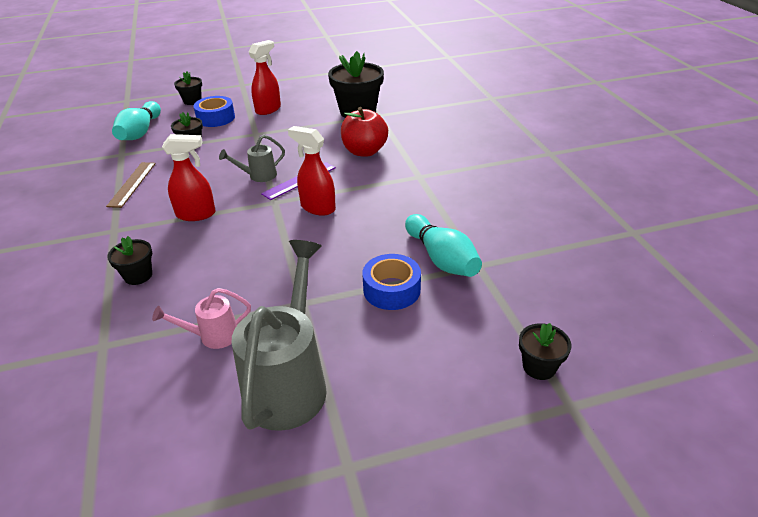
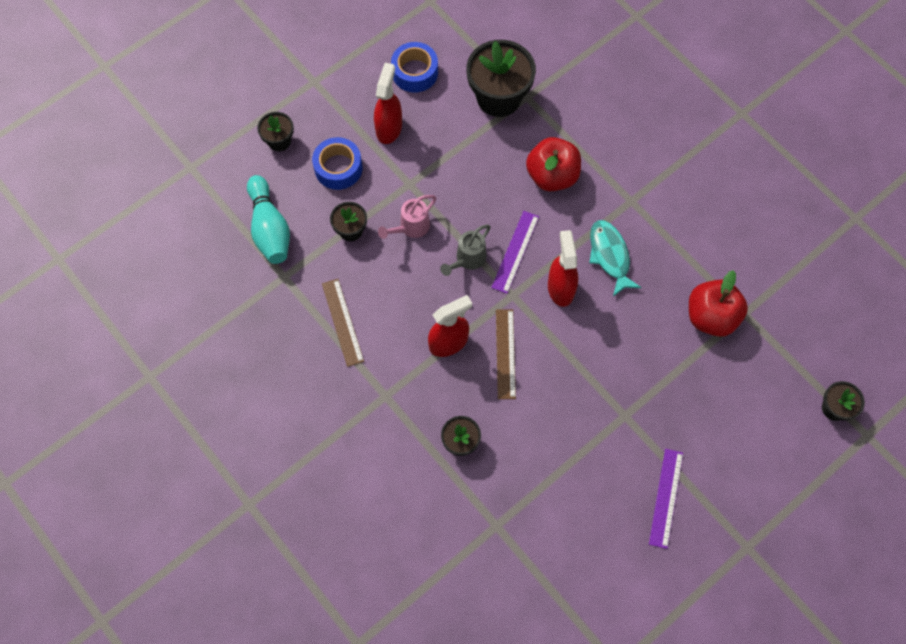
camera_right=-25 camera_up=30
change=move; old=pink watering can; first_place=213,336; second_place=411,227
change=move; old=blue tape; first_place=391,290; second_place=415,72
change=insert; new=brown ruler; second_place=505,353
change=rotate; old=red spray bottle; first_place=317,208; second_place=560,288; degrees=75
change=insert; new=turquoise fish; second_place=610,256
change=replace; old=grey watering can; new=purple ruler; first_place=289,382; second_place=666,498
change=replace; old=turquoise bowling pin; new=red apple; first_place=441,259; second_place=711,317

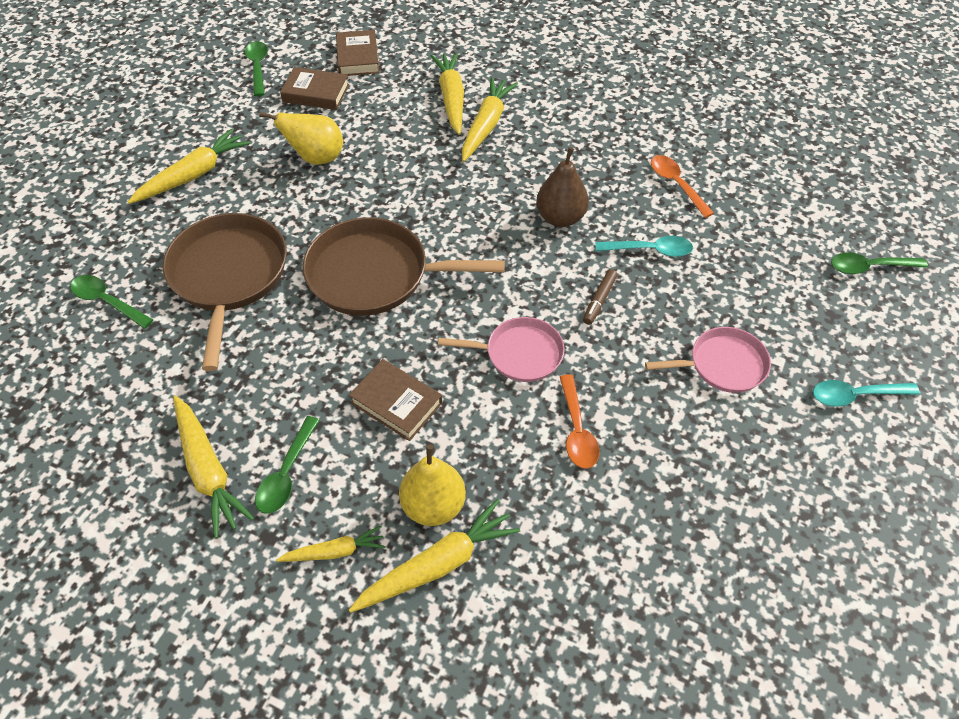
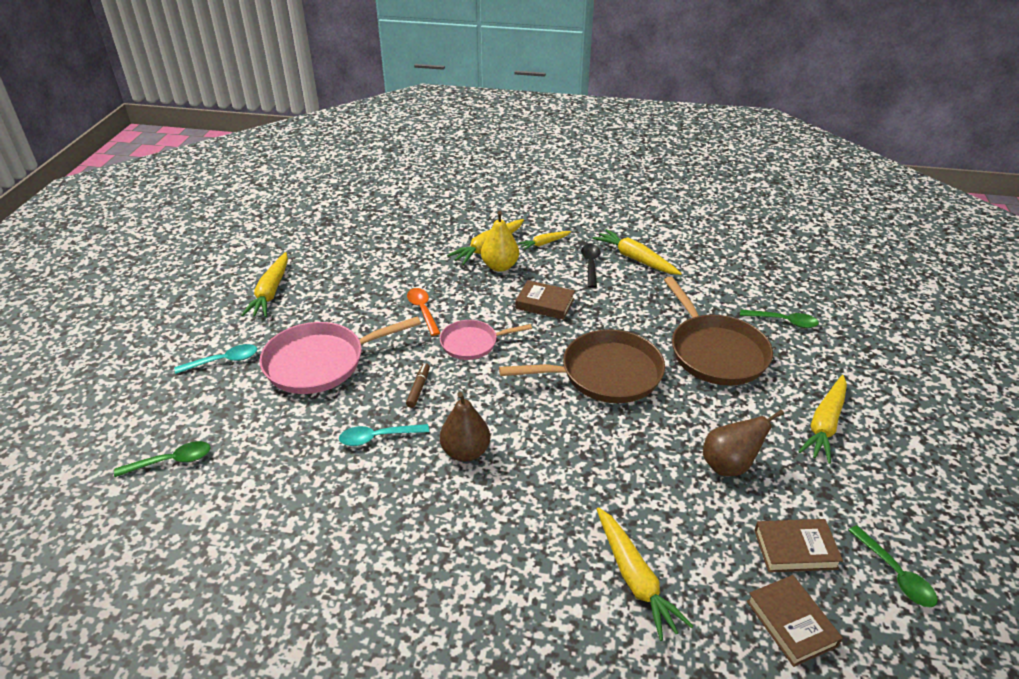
camera_right=165 camera_up=-15
change=move; old=yellow carrot; first_place=486,125; second_place=270,292
change=resize; old=pink pan; first_place=723,365; second_place=320,363; factor=1.7
change=recolor; old=green spoon; new=black spoon; first_place=286,474; second_place=590,264
change=recolor; old=yellow pear; new=brown pear; first_place=316,158; second_place=729,465
change=delete; old=orange spoon; first_place=676,184

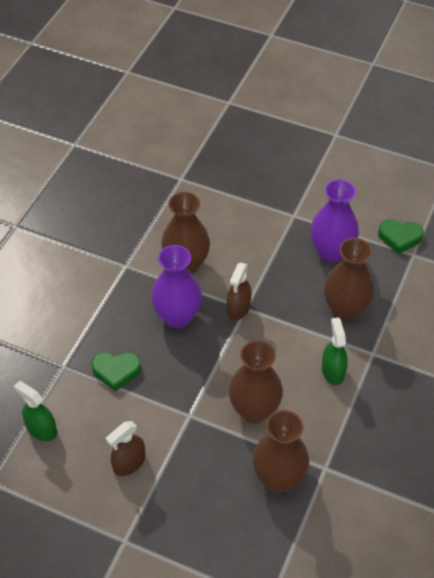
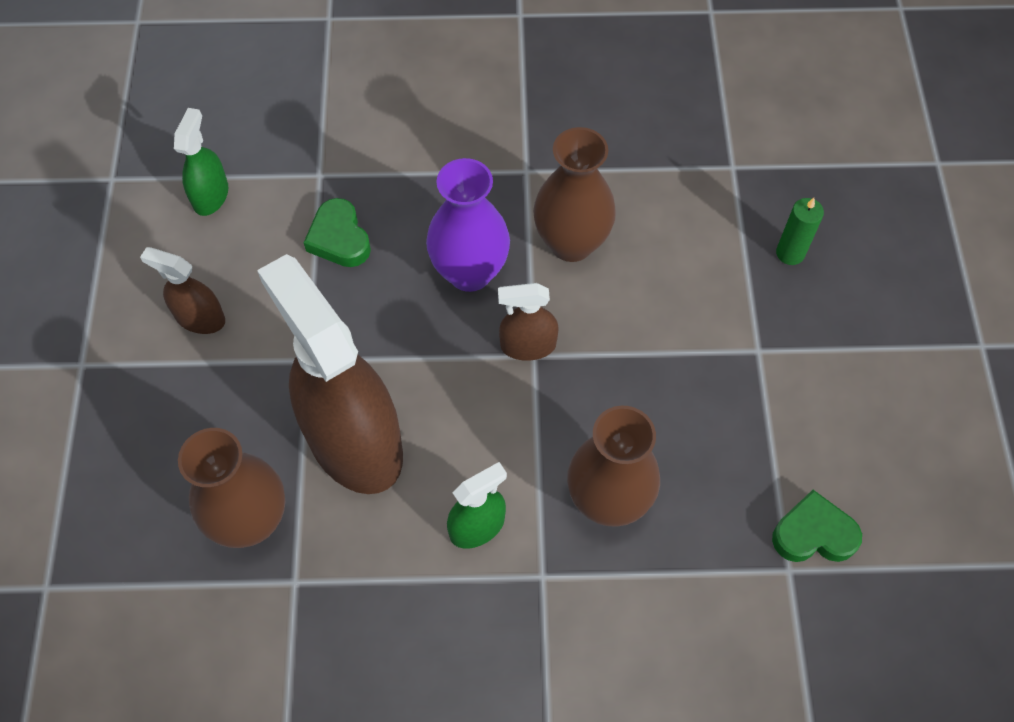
camera_right=65 camera_up=10
change=replace; old=brown vase; new=brown spray bottle; first_place=254,410; second_place=354,441
change=rotate; old=green heart; first_place=399,238; second_place=813,534; degrees=105
change=insert; new=green candle; second_place=790,253
change=delete; old=purple vase; first_place=331,252

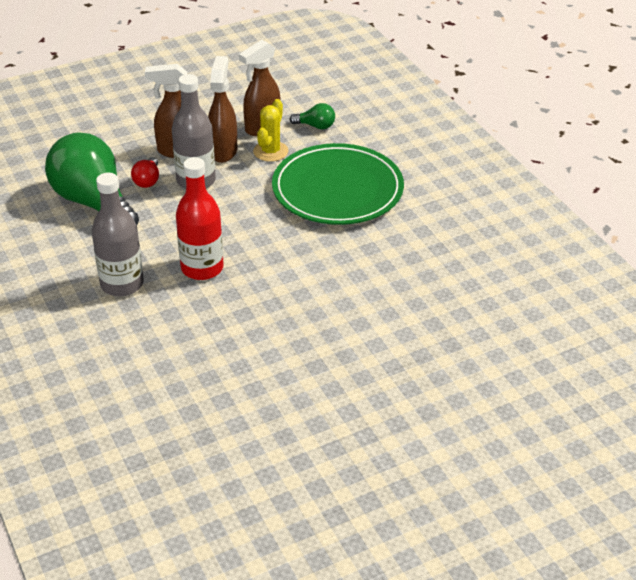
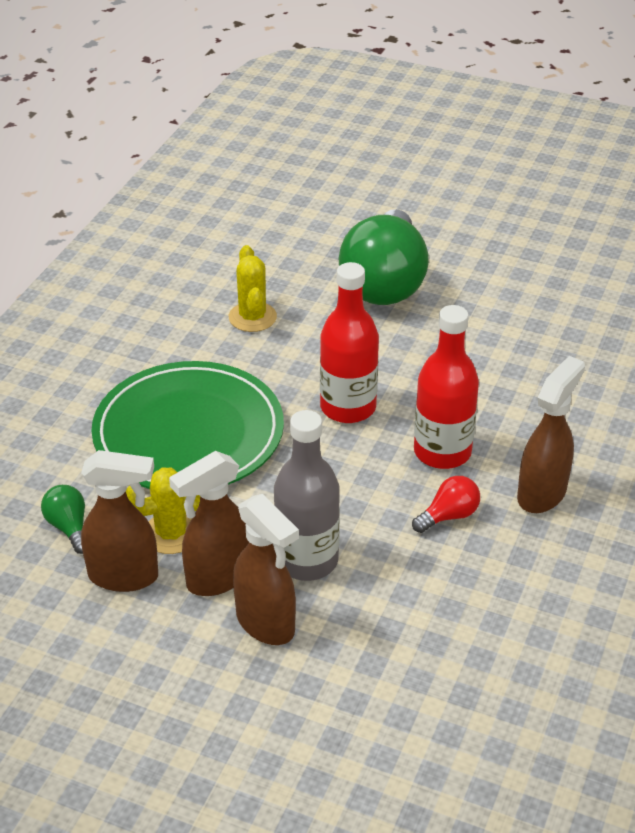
camera_right=-130 camera_up=0
change=insert; new=yellow cactus; second_place=252,317
change=insert; new=red bottle; second_place=348,407
change=move; old=green light bulb; first_place=94,203; second_place=385,283
change=move; old=red light bulb; first_place=147,180; second_place=448,516
change=replace; old=grey bottle; new=brown spray bottle; first_place=122,284; second_place=542,493

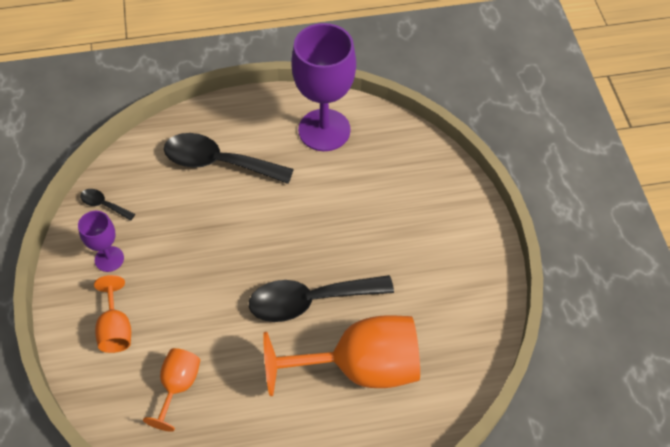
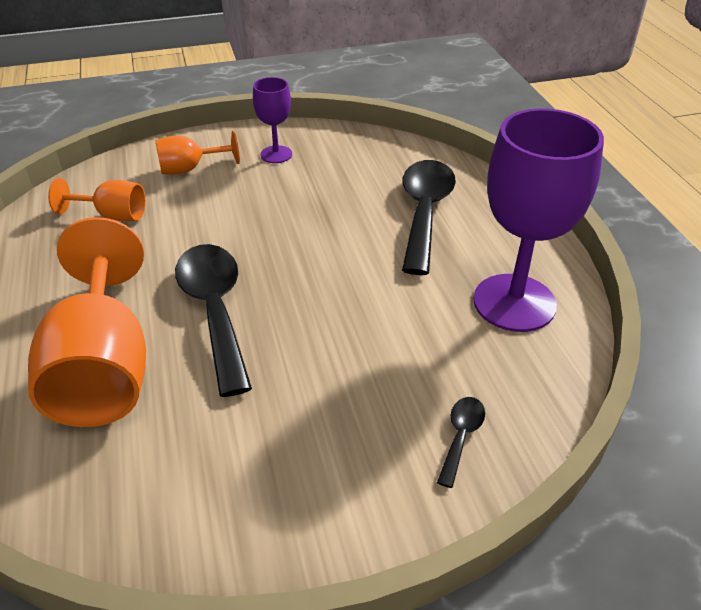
camera_right=85 camera_up=-15
change=move; old=black spoon; first_place=104,205; second_place=461,436

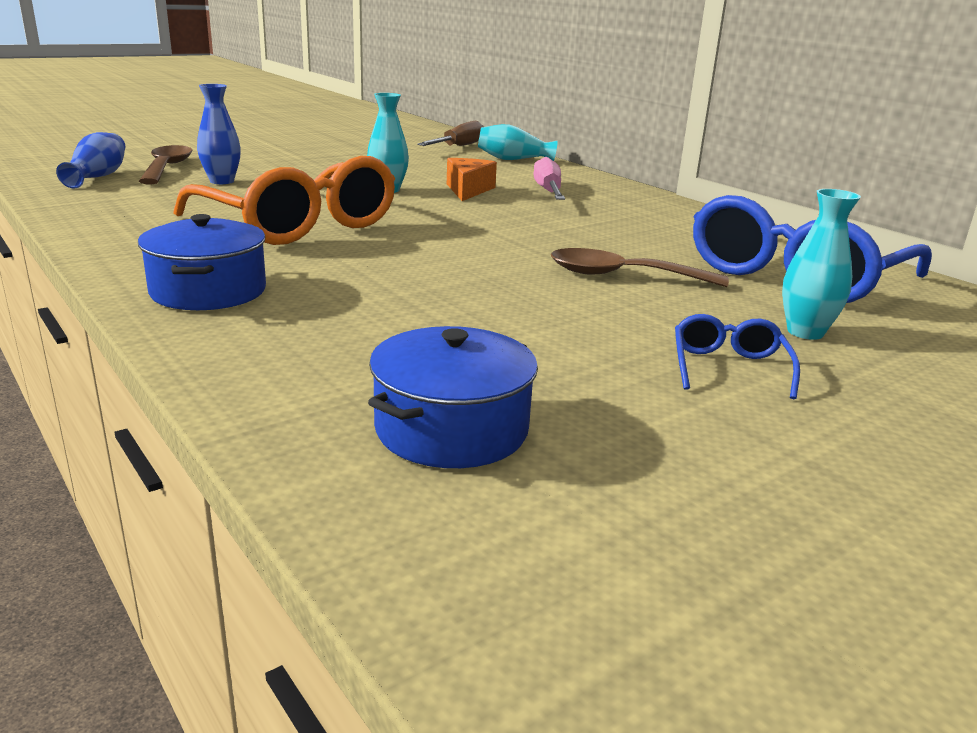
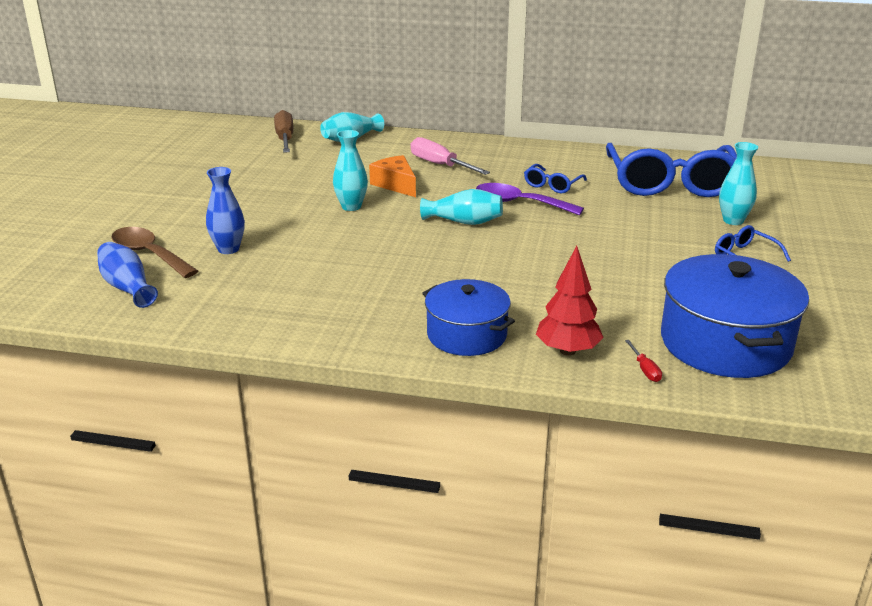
camera_right=-40 camera_up=5
change=insert; new=turquoise vase; second_place=464,222
change=insert; new=purple spoon; second_place=519,203
change=insert; new=blue glasses; second_place=552,185
change=insert; new=red tree; second_place=567,351
change=insert; new=red screwdriver; second_place=645,370
change=resize; old=blue pot; first_place=452,429; second_place=725,343; factor=1.59
change=delete; old=orange glasses; first_place=299,225
change=delete; old=brown spoon; first_place=622,276

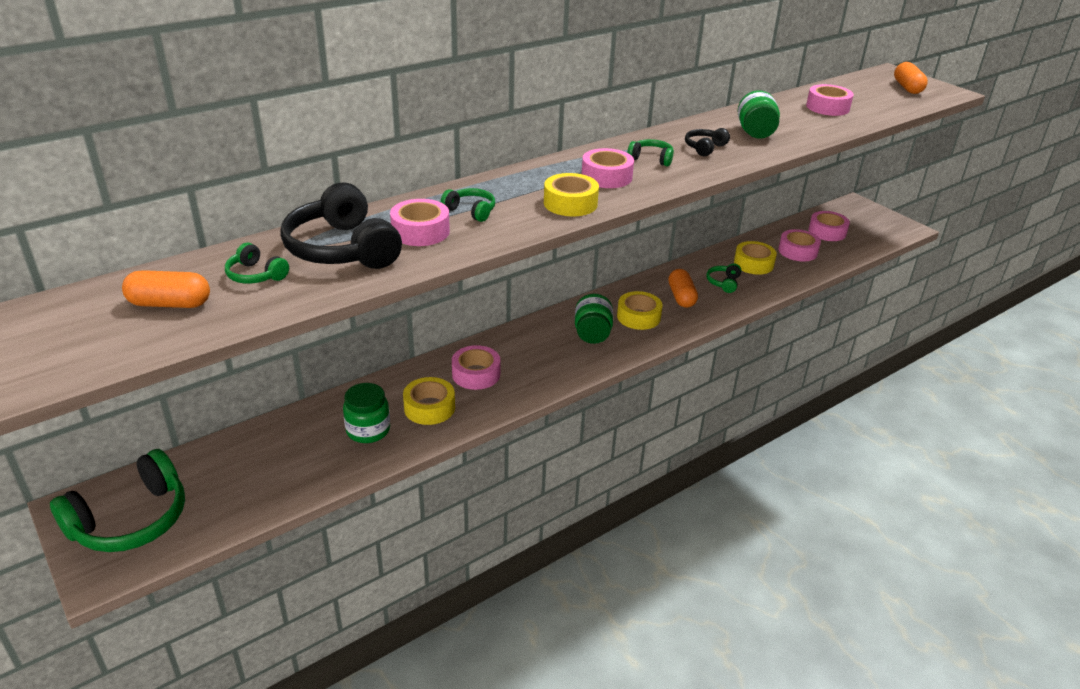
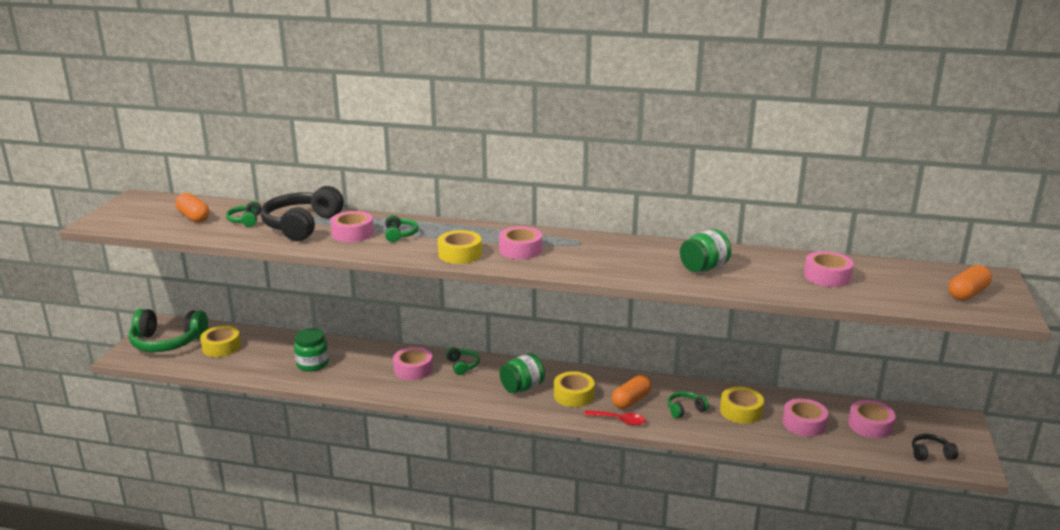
camera_right=50 camera_up=-10
change=move; old=yellow tape; first_place=429,408; second_place=221,347
change=move; old=green headphones; first_place=651,159; second_place=462,365
change=insert; new=red spoon; second_place=619,420
change=move; old=black headphones; first_place=704,148; second_place=931,454

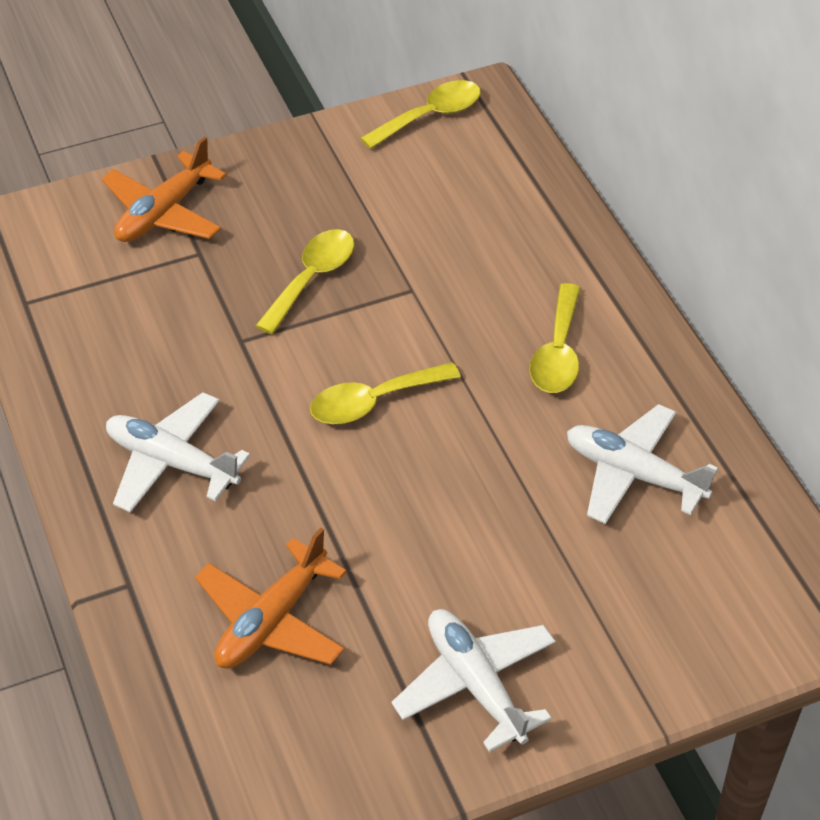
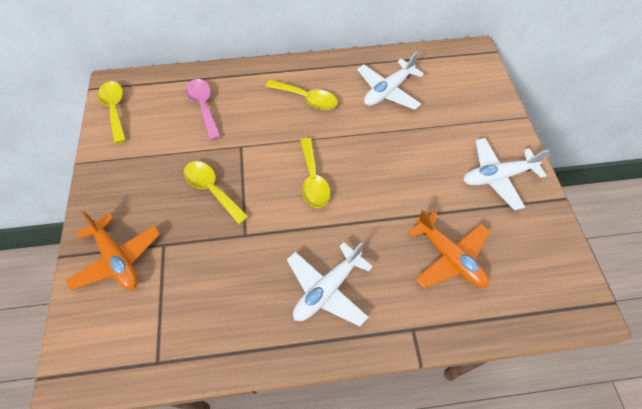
camera_right=-75 camera_up=10
change=insert; new=pink spoon; second_place=203,106

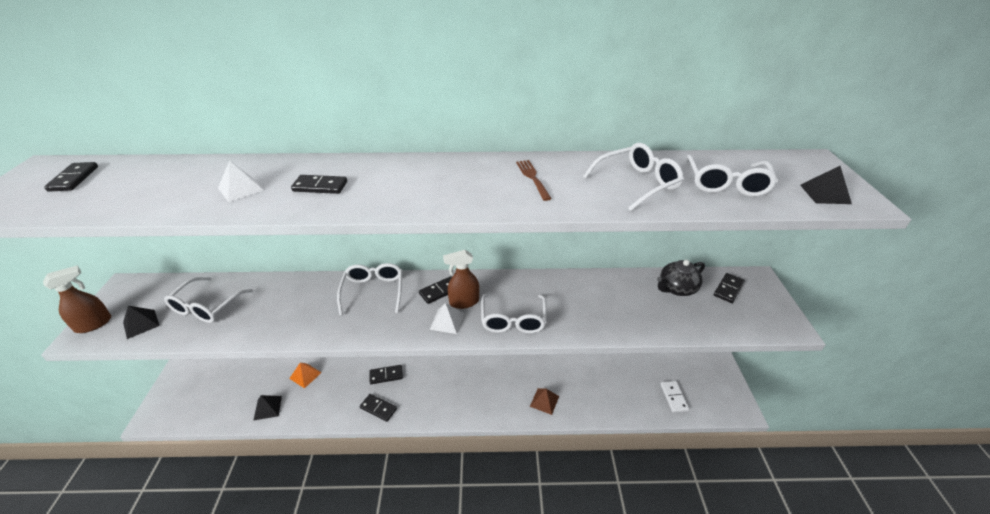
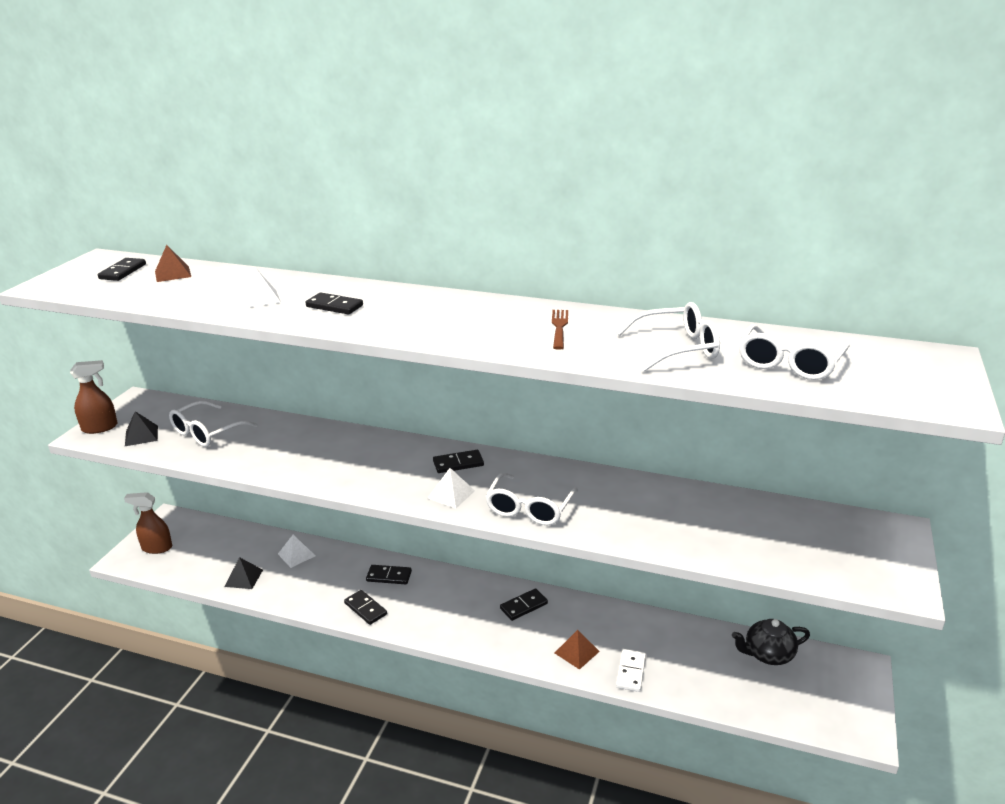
camera_right=20 camera_up=-10
change=move; old=brown spray bottle; first_place=463,302; second_place=156,548
change=insert; new=brown pyramid; second_place=173,274
change=recolor; old=orange pyramid; new=white pyramid; first_place=305,375; second_place=296,554
change=move; old=black domino; first_place=728,289; second_place=524,606
change=move; old=white domino; first_place=673,397; second_place=631,672
change=move; old=black teapot; first_place=676,288; second_place=768,654
change=delete; old=white glasses; first_place=373,291
change=delete; old=black pyramid; first_place=825,194

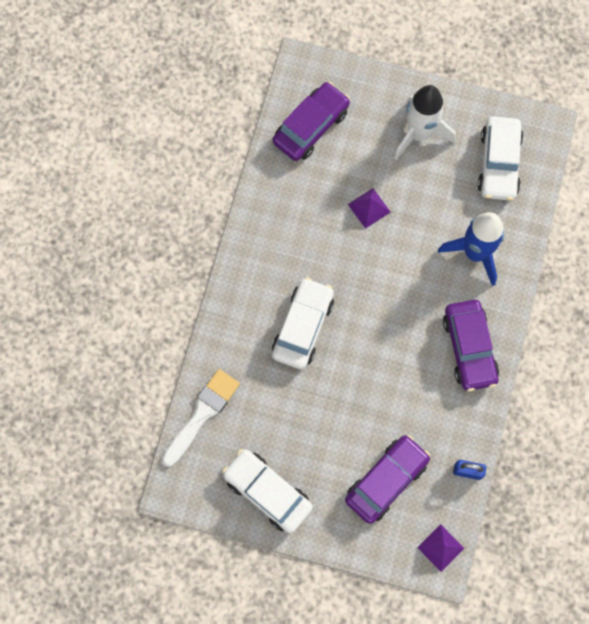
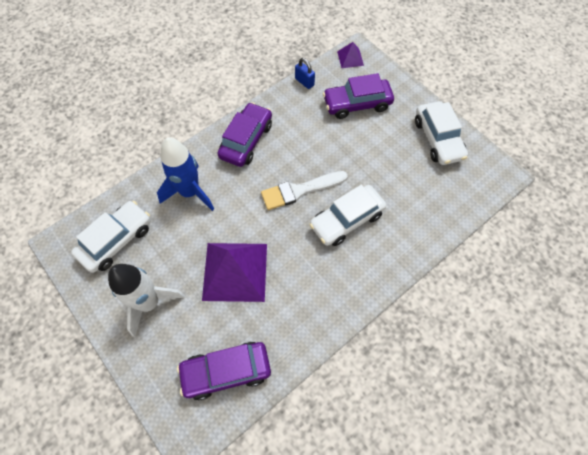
camera_right=-145 camera_up=-10
change=resize; old=purple pyramid; first_place=369,208; second_place=235,271; factor=2.14
change=move; old=white brush; first_place=202,414; second_place=299,190

